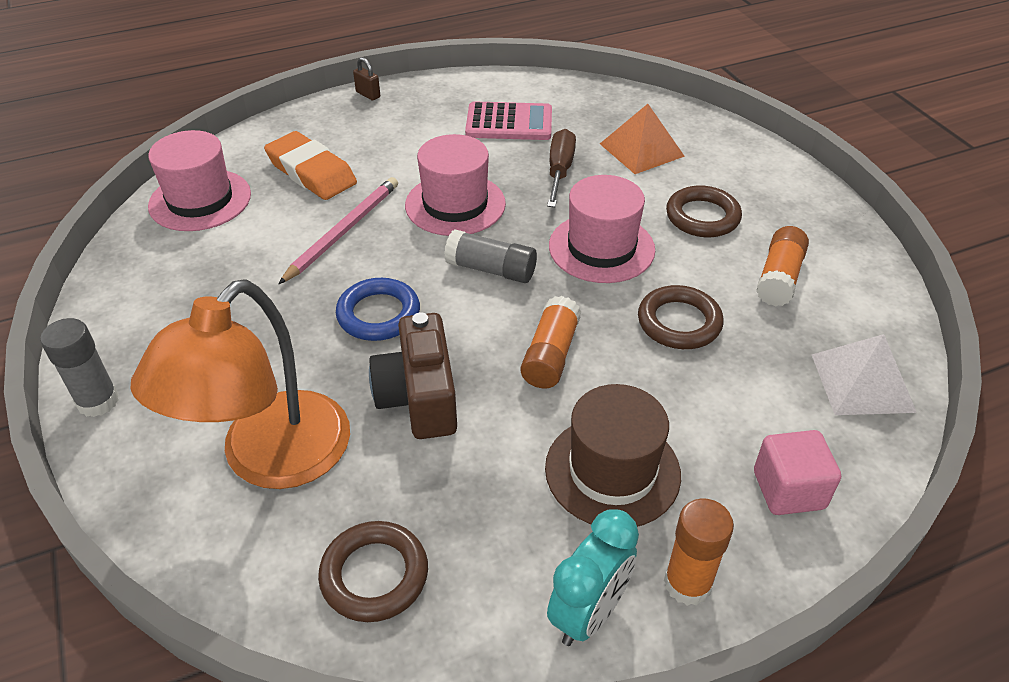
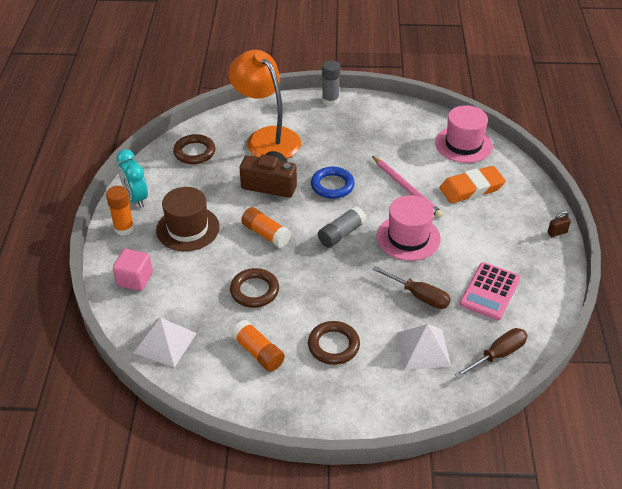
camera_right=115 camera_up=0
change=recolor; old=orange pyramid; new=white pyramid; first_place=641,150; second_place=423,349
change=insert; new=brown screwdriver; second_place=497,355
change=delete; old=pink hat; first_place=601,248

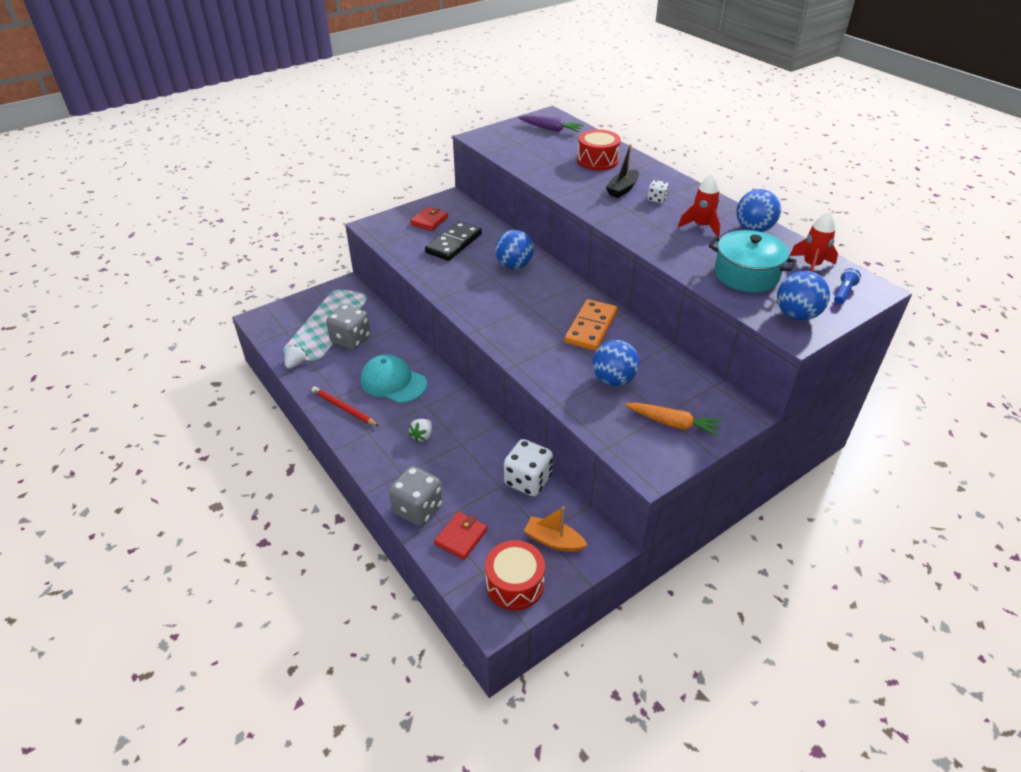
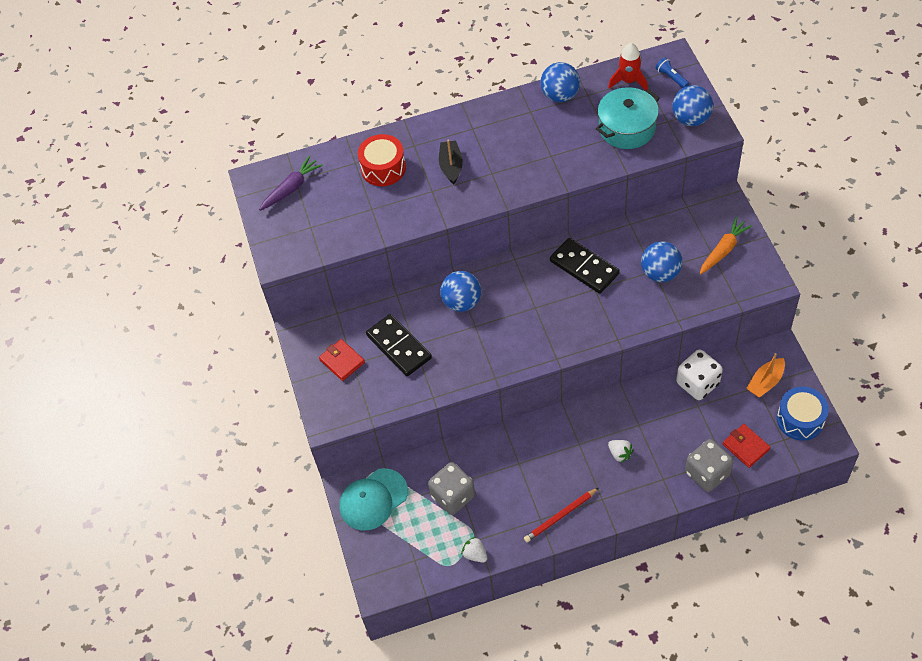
camera_right=-65 camera_up=15
change=move; old=turquoise cap; first_place=393,382; second_place=373,499
change=rotate; old=black boat; first_place=622,189; second_place=451,166; degrees=-150
change=recolor; old=orange domino; new=black domino; first_place=591,327; second_place=584,267
change=recolor; old=red drum; new=blue drum; first_place=514,584; second_place=800,419
change=delete; old=white dice; first_place=656,199
change=delete; old=red rocket; first_place=701,226

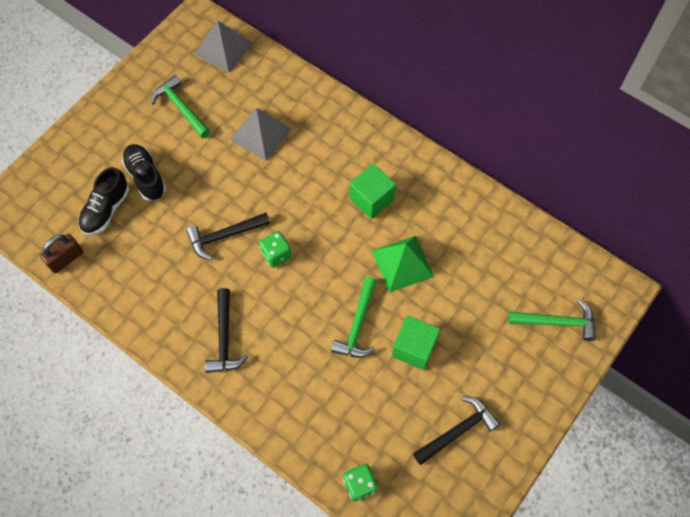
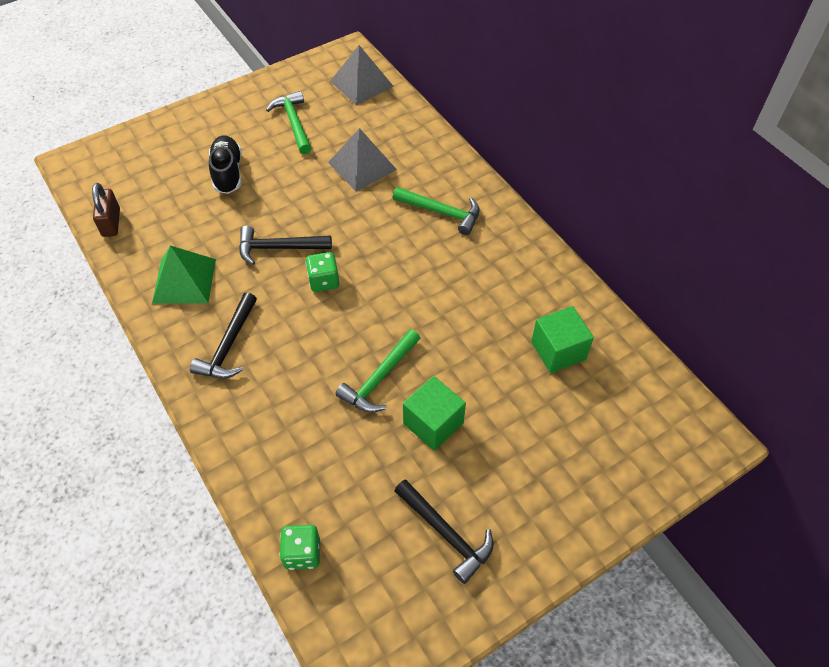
camera_right=20 camera_up=-10
change=rotate; old=brown padlock; first_place=66,259; second_place=111,222; degrees=-75
change=move; old=green pyramid; first_place=402,263; second_place=184,280
change=move; old=green hammer; first_place=556,322; second_place=441,212
change=rotate; old=black hammer; first_place=457,431; second_place=446,533; degrees=60
change=move; old=green cube; first_place=371,199; second_place=558,350
change=delete; old=black shoe; first_place=106,210

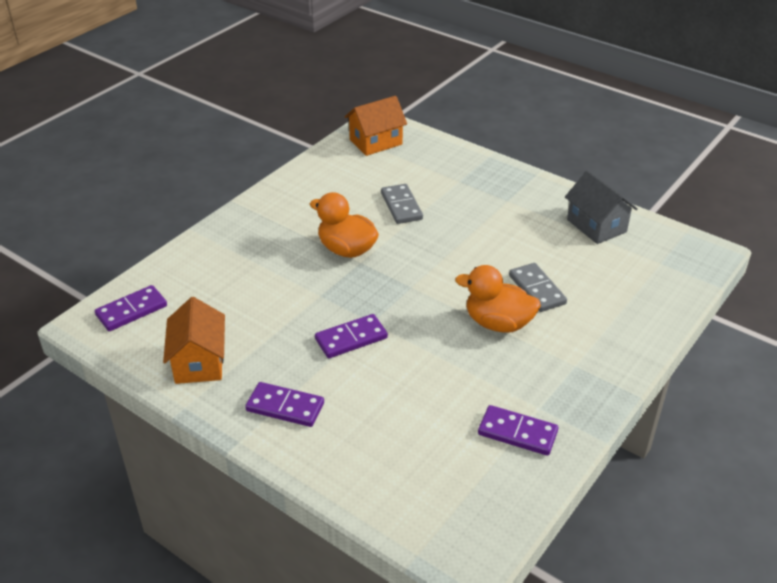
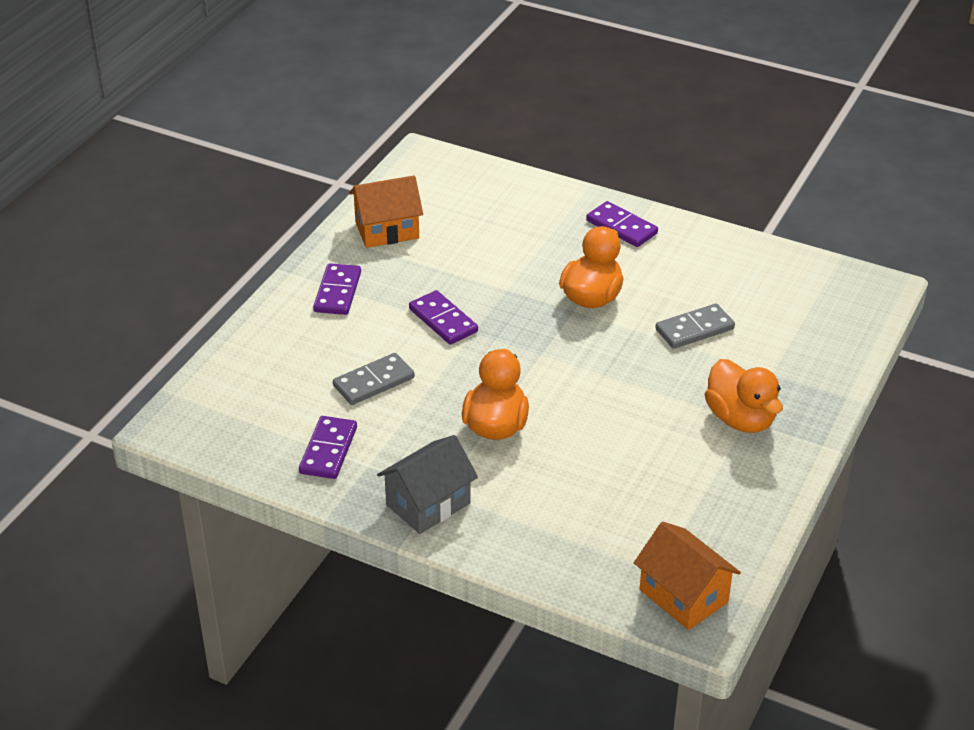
camera_right=80 camera_up=0
change=move; old=grey domino; first_place=536,289; second_place=373,382
change=move; old=grey house; first_place=596,226; second_place=428,504
change=move; old=purple domino; first_place=131,310; second_place=621,227
change=move; old=orange house; first_place=376,142; second_place=683,596
change=insert; new=orange duck; second_place=740,419

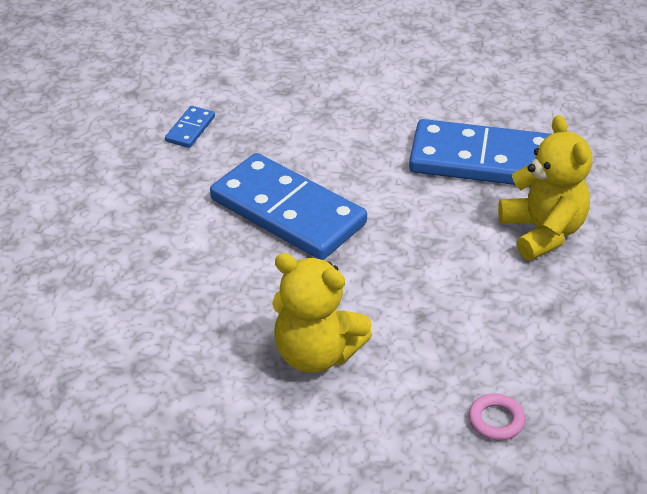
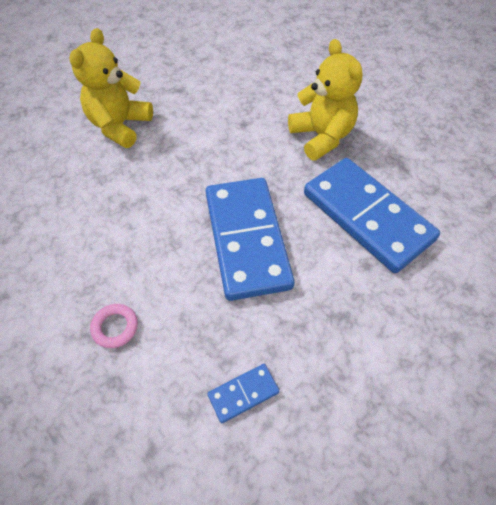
camera_right=-140 camera_up=15
change=move; old=pink ring; first_place=496,420; second_place=115,327
change=move; old=blue domino; first_place=482,160; second_place=367,216

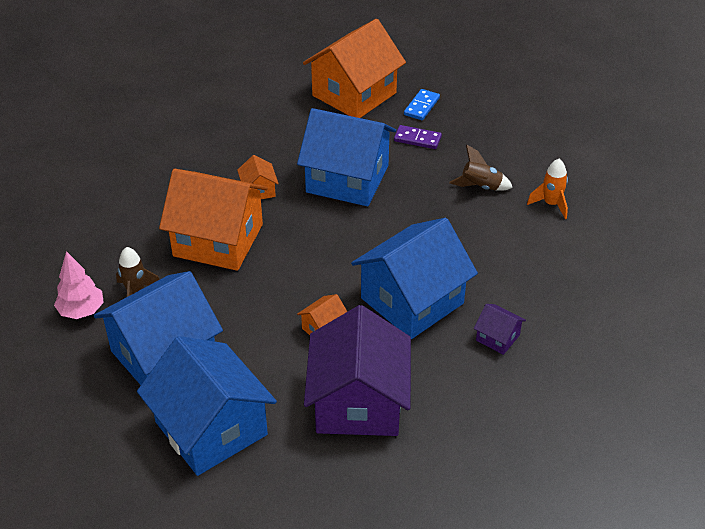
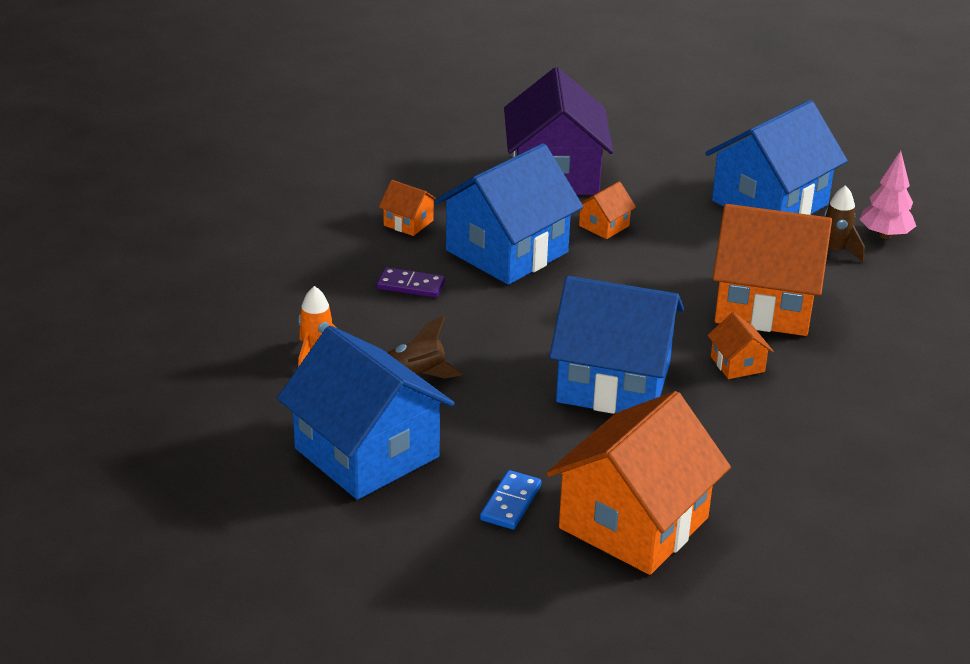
camera_right=175 camera_up=-10
change=move; old=blue house; first_place=211,428; second_place=367,453
change=move; old=purple domino; first_place=417,139; second_place=410,285
change=recolor; old=purple house; new=orange house; first_place=497,338; second_place=408,223

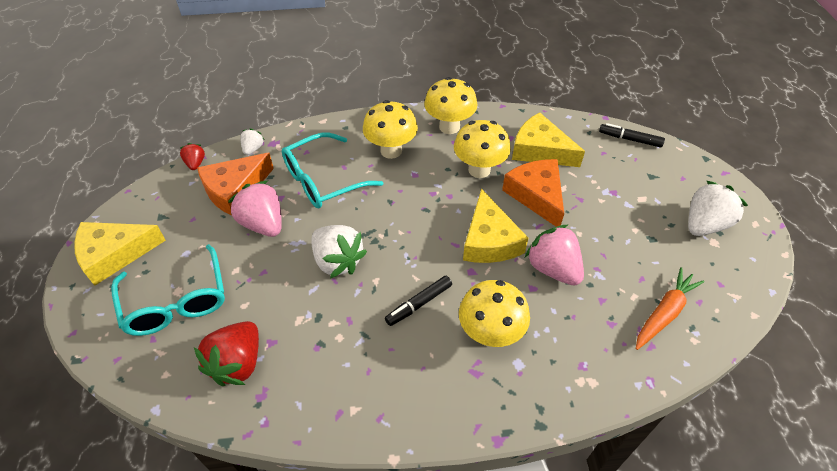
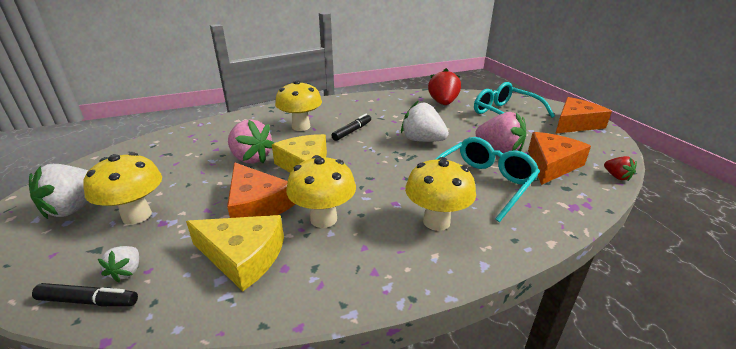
camera_right=165 camera_up=-20
change=move; old=yellow mushroom; first_place=449,127; second_place=137,216
change=move; old=white strawberry; first_place=253,149; second_place=127,271
change=recolor; old=yellow cheese; new=orange cheese; first_place=114,254; second_place=575,124
change=delete; old=orange carrot; first_place=664,313

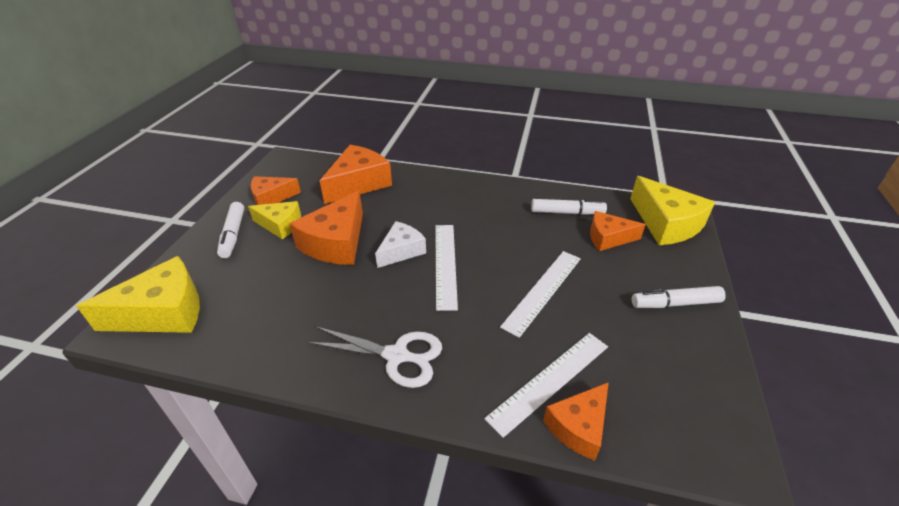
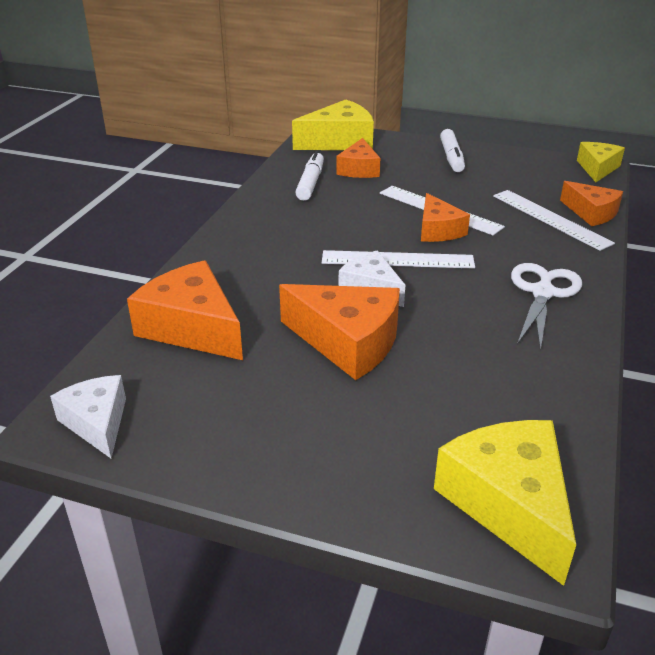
camera_right=-85 camera_up=-5
change=insert; new=white cheese; second_place=97,423
change=move; old=orange cheese; first_place=271,198; second_place=438,230
change=move; old=yellow cheese; first_place=280,225; second_place=597,168
change=delete; old=white marker; first_place=233,234

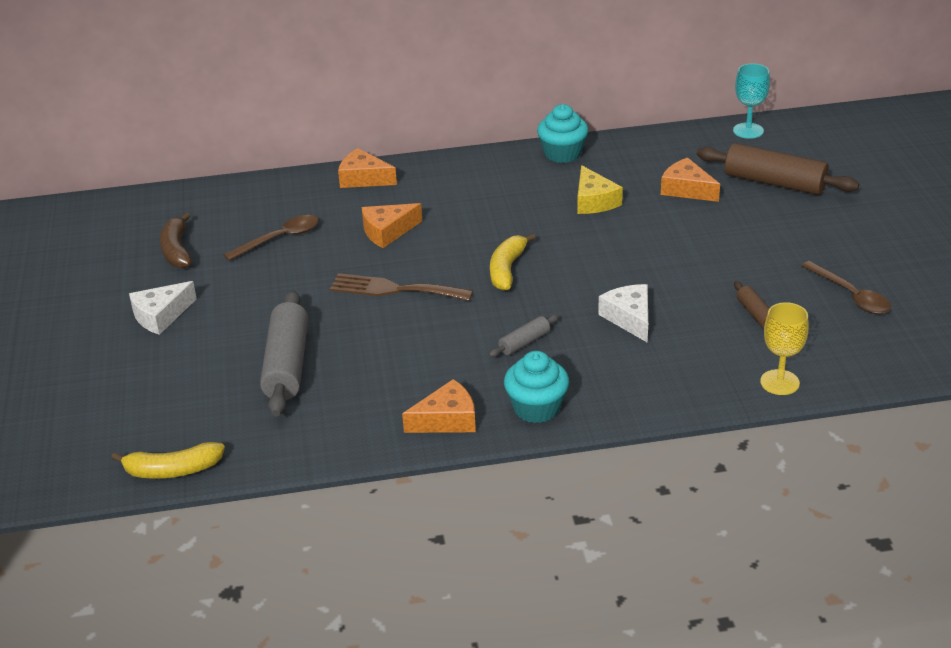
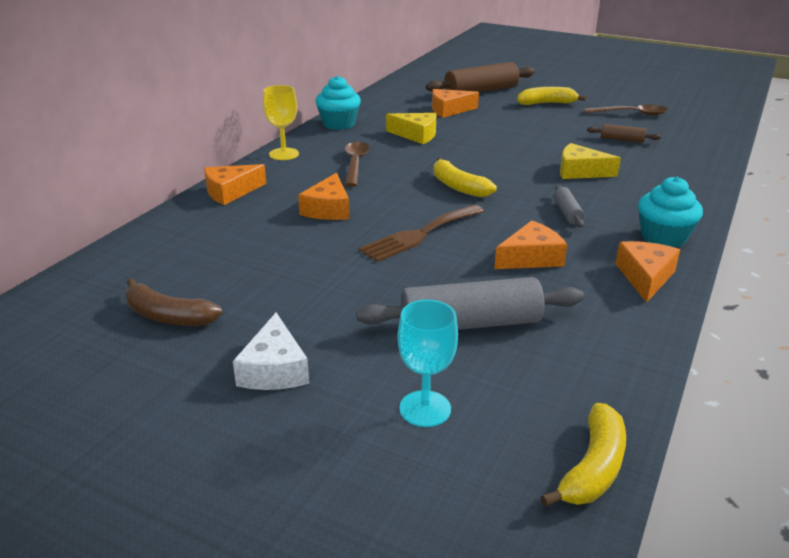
camera_right=-55 camera_up=-5
change=move; old=yellow goblet; first_place=779,382; second_place=284,154
change=move; old=brown spoon; first_place=280,238; second_place=355,164
change=rotate; old=grey rolling pin; first_place=287,365; second_place=470,324; degrees=-45
change=move; old=turquoise goblet; first_place=748,131; second_place=425,408
change=insert; new=orange cheese; second_place=531,258
change=insert; new=yellow banana; second_place=546,103
change=recolor; old=white cheese; new=yellow cheese; first_place=629,318; second_place=580,172

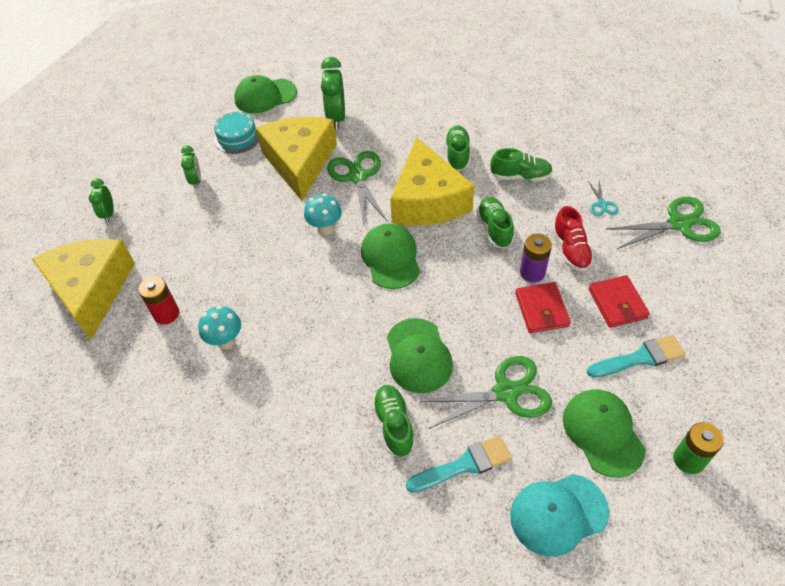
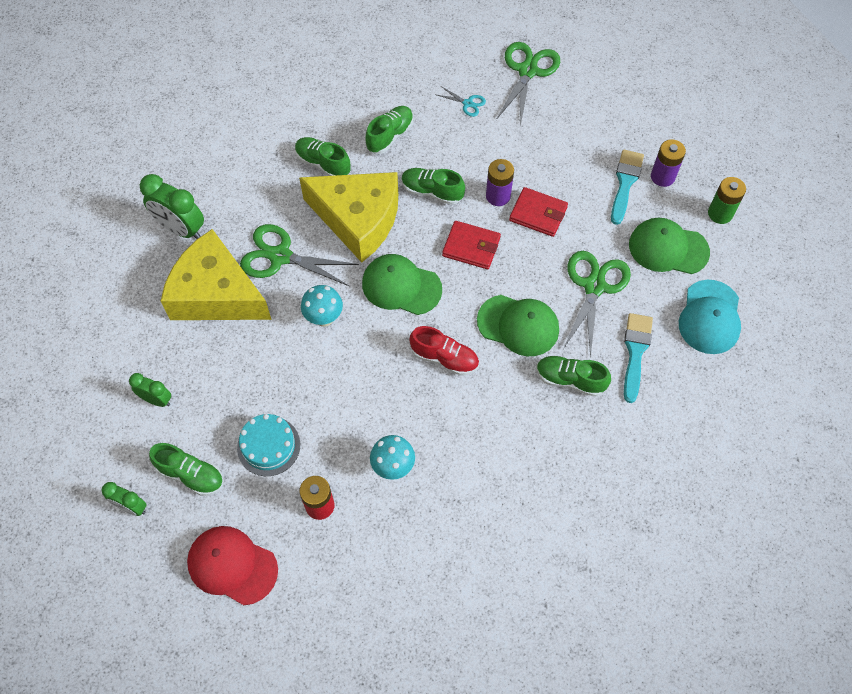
camera_right=-60 camera_up=10
change=insert; new=green shoe; second_place=191,475
change=replace; old=yellow cheese; new=red cap; first_place=91,290; second_place=232,565
change=move; old=turquoise cake; first_place=237,137; second_place=268,446
change=move; old=red shoe; first_place=570,250; second_place=444,358
change=move; old=red wallet; first_place=617,303; second_place=471,247
change=insert; new=purple battery; second_place=662,177
change=delete; old=green cap; first_place=265,96

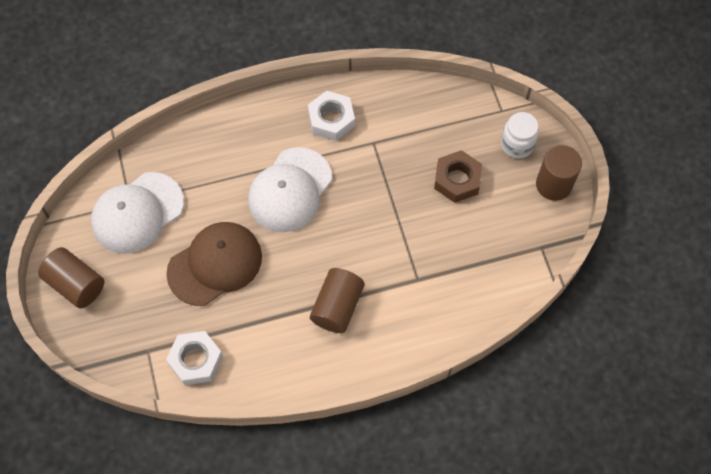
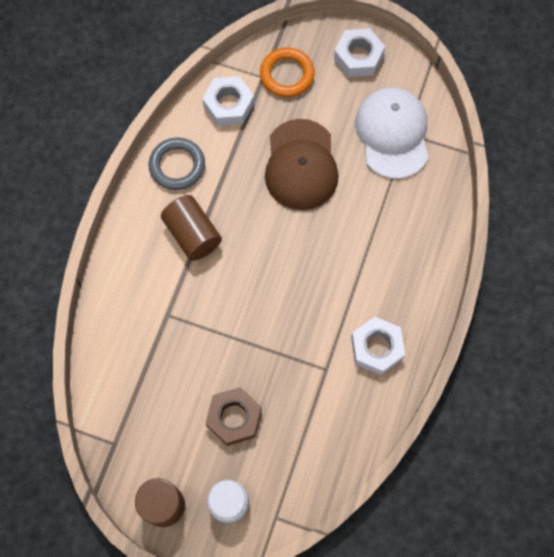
camera_right=125 camera_up=5
change=insert; new=grey ring; second_place=177,166
change=insert; new=orange ring; second_place=287,75
change=replace; old=brown cylinder; new=white nut; first_place=76,284; second_place=358,57
change=delete; old=white cap; first_place=290,190

